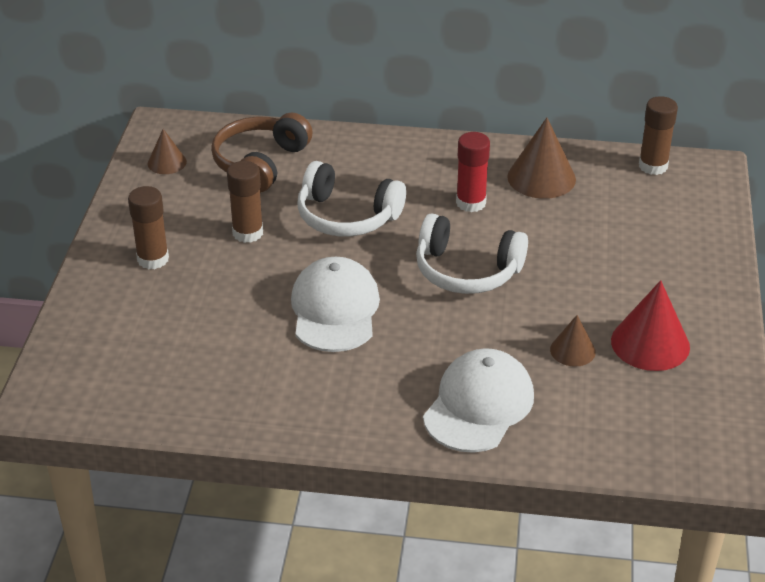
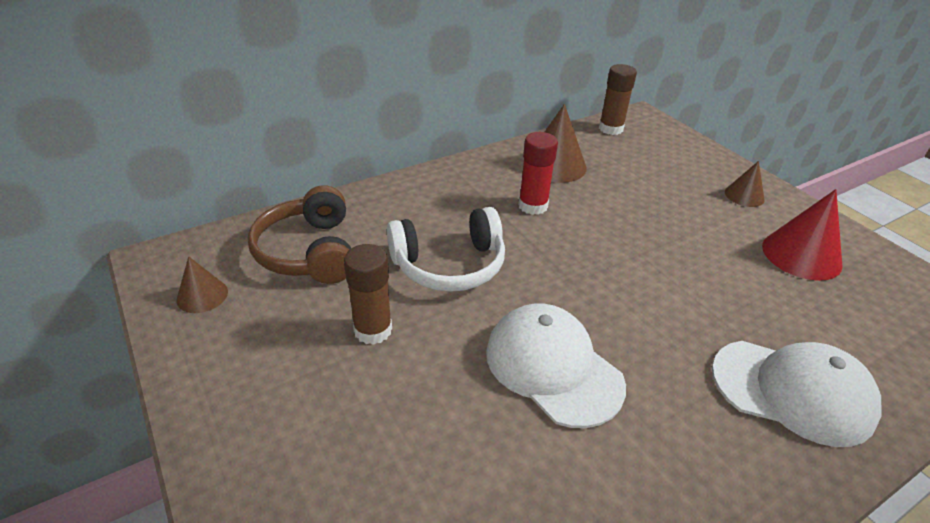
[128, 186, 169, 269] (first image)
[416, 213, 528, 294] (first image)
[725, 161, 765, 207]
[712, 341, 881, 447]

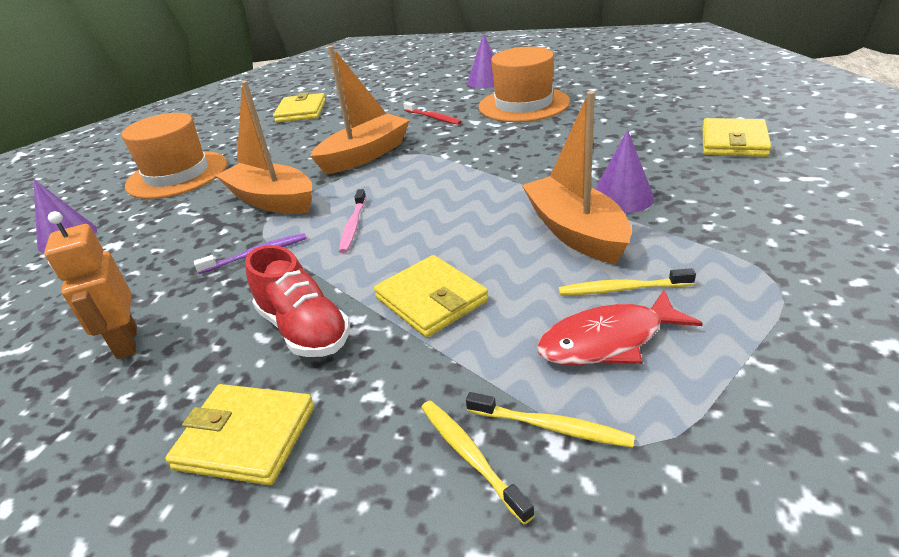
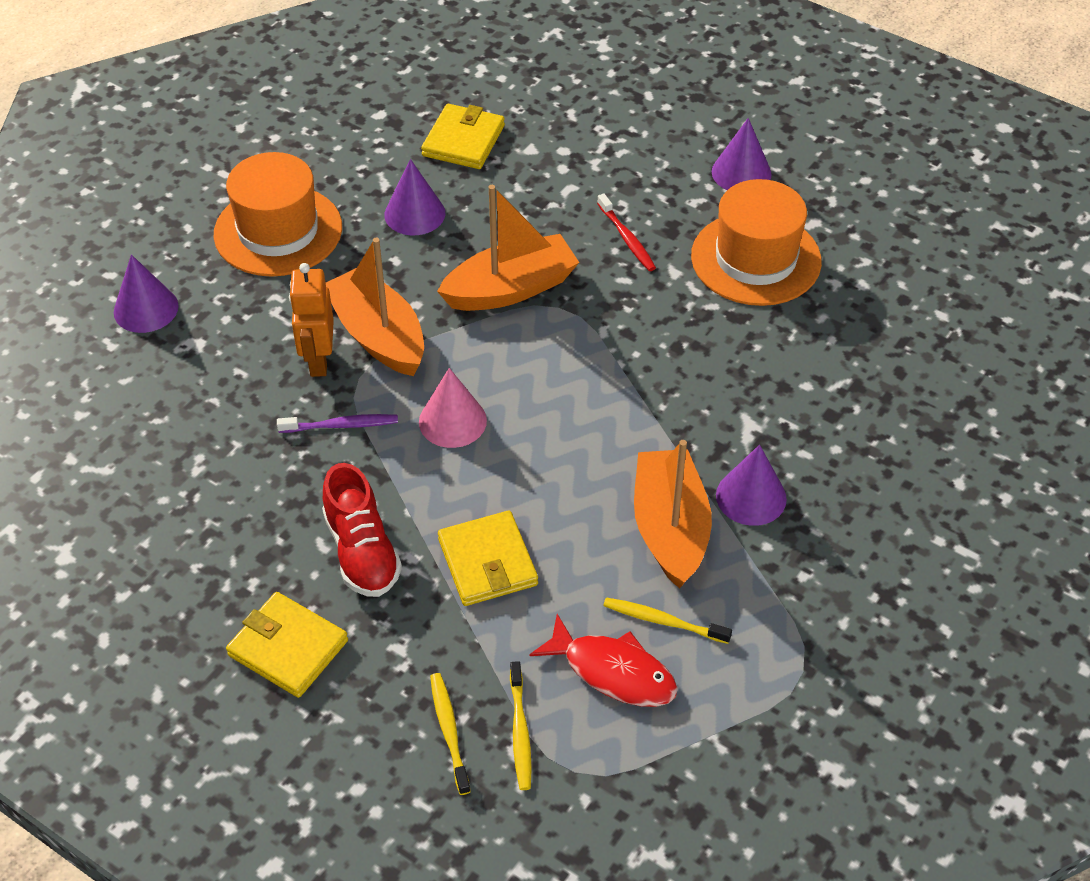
[702, 118, 771, 157] (first image)
[384, 159, 445, 236]
[289, 263, 334, 377]
[419, 368, 487, 448]
[510, 661, 532, 790]
[529, 614, 678, 707]

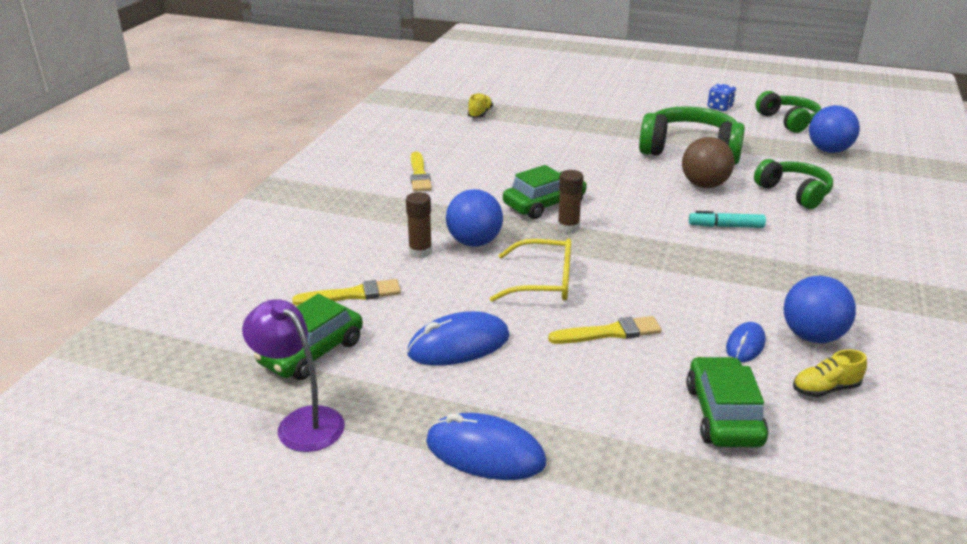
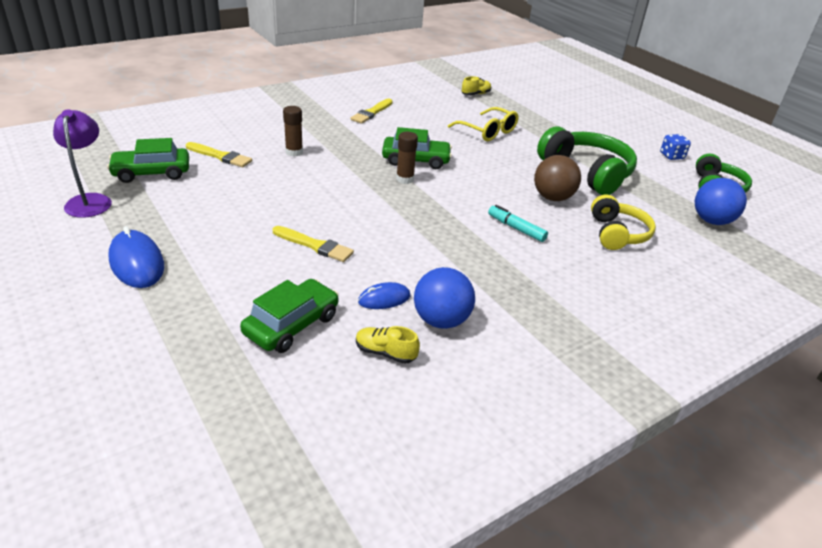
[407, 312, 509, 365] (first image)
[446, 189, 503, 246] (first image)
[448, 107, 519, 141]
[591, 195, 656, 250]

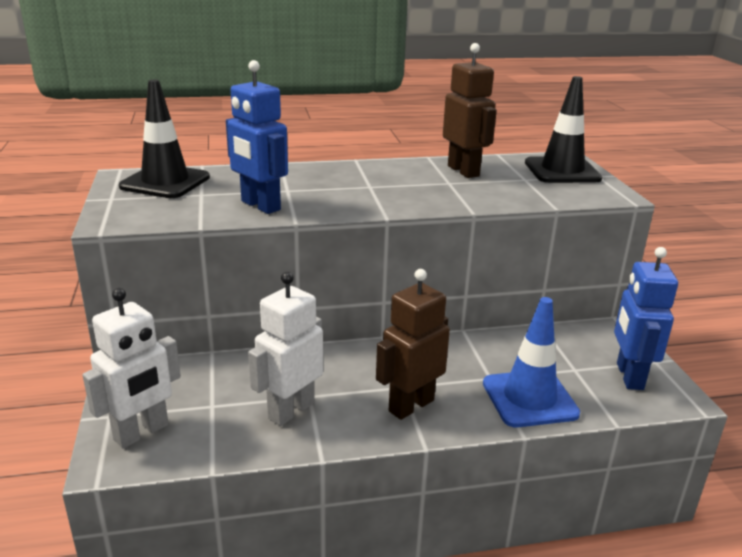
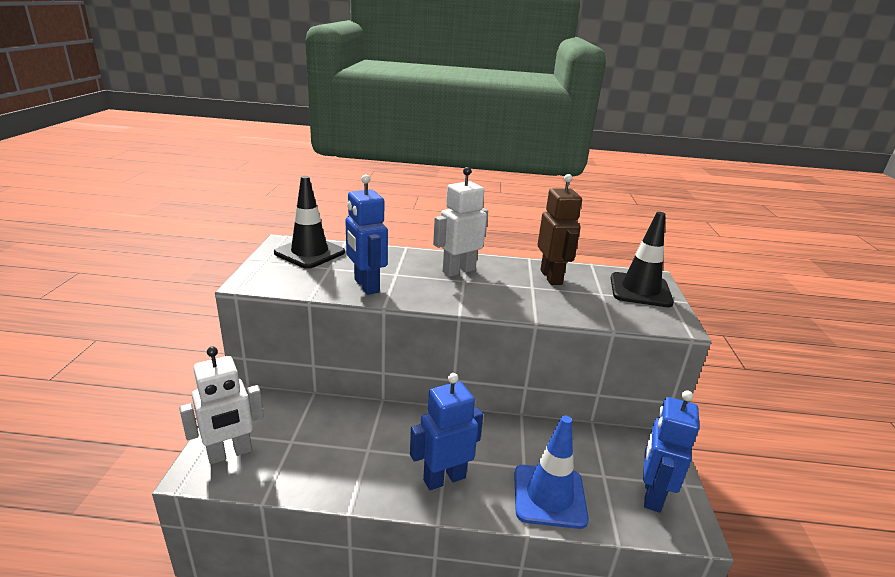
[433, 167, 488, 277]
[410, 373, 483, 490]

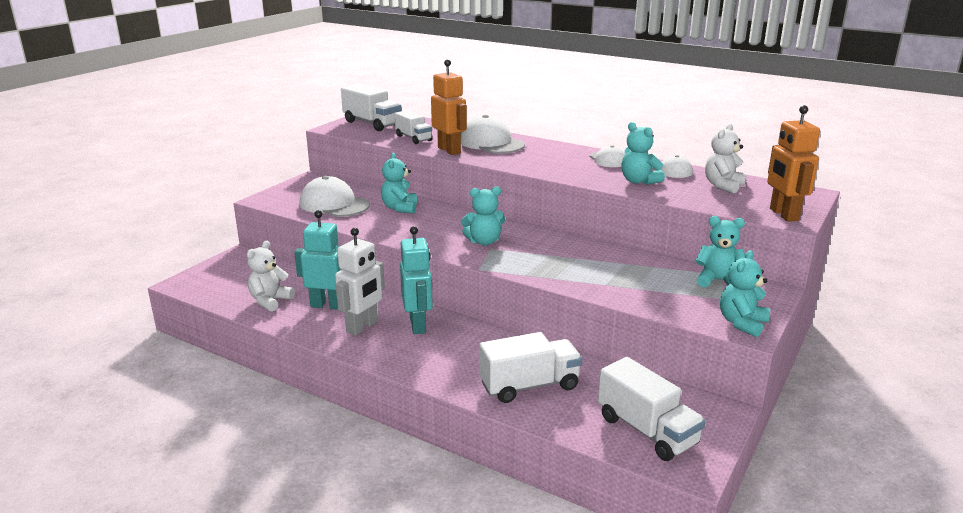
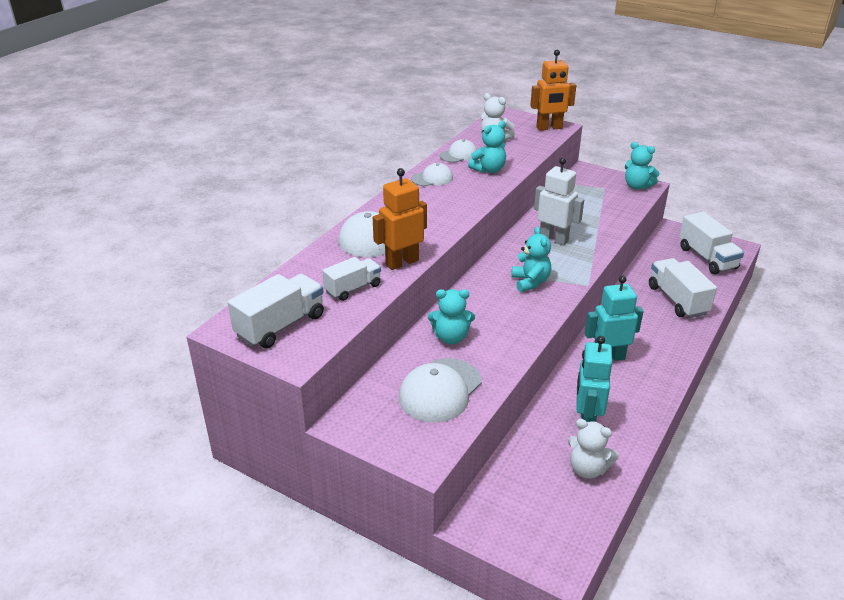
[695, 216, 745, 288] (first image)
[534, 158, 584, 246]
[679, 212, 744, 274]

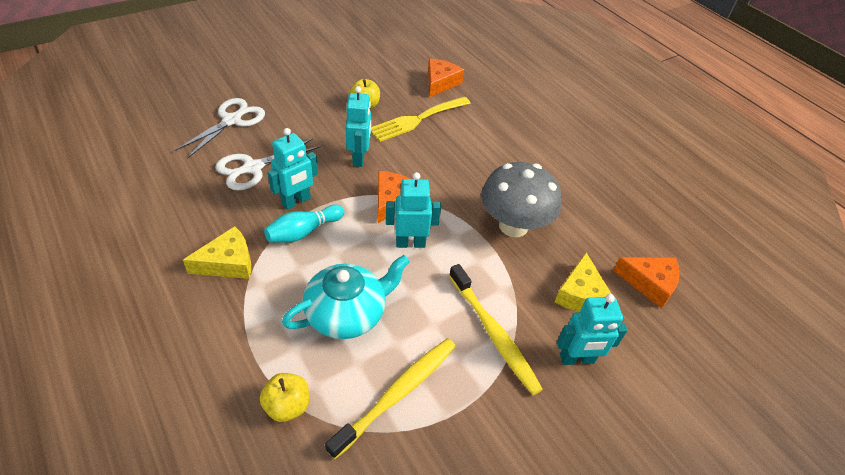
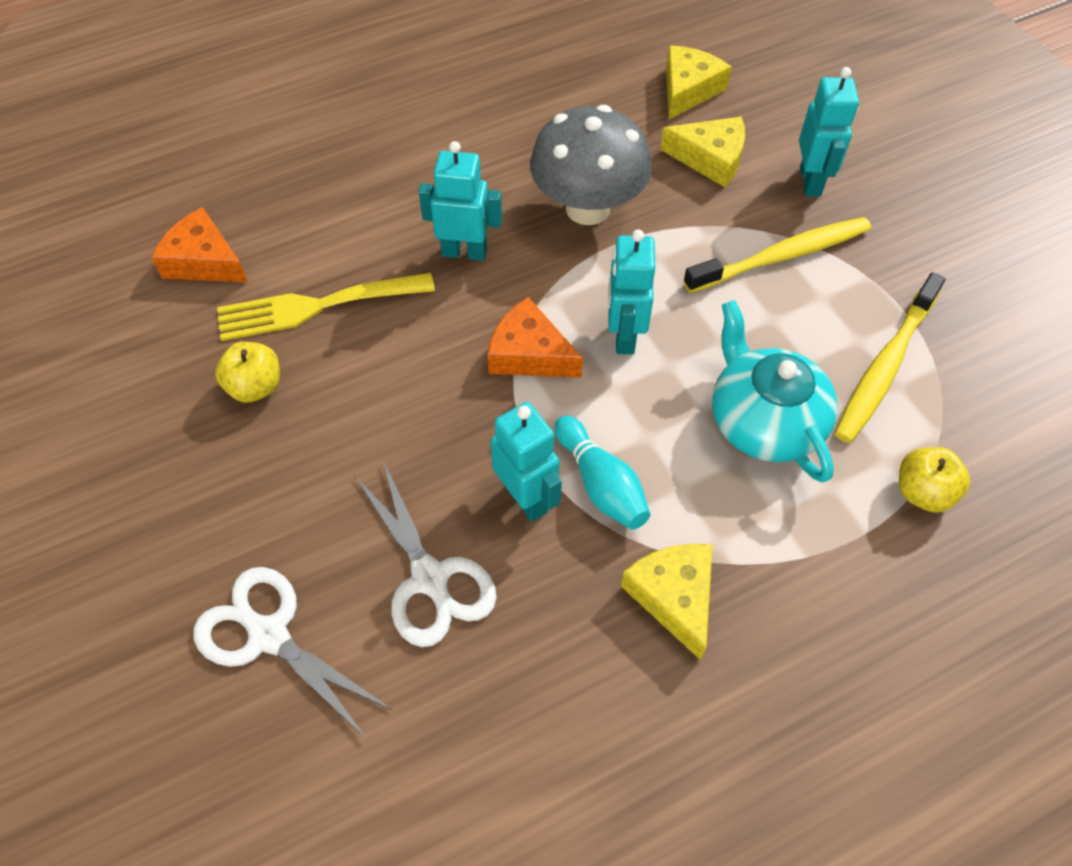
[419, 141, 502, 261]
[666, 45, 732, 119]
[835, 272, 945, 443]
[217, 273, 435, 341]

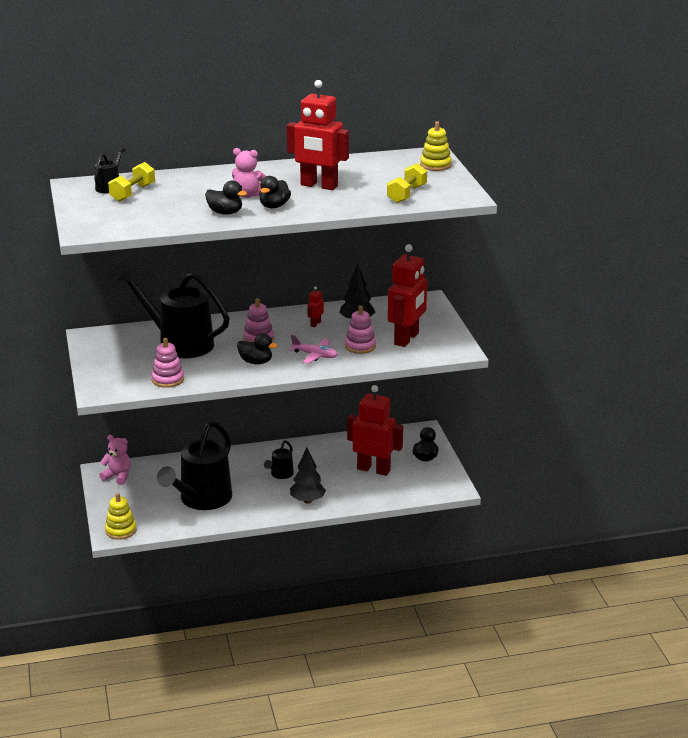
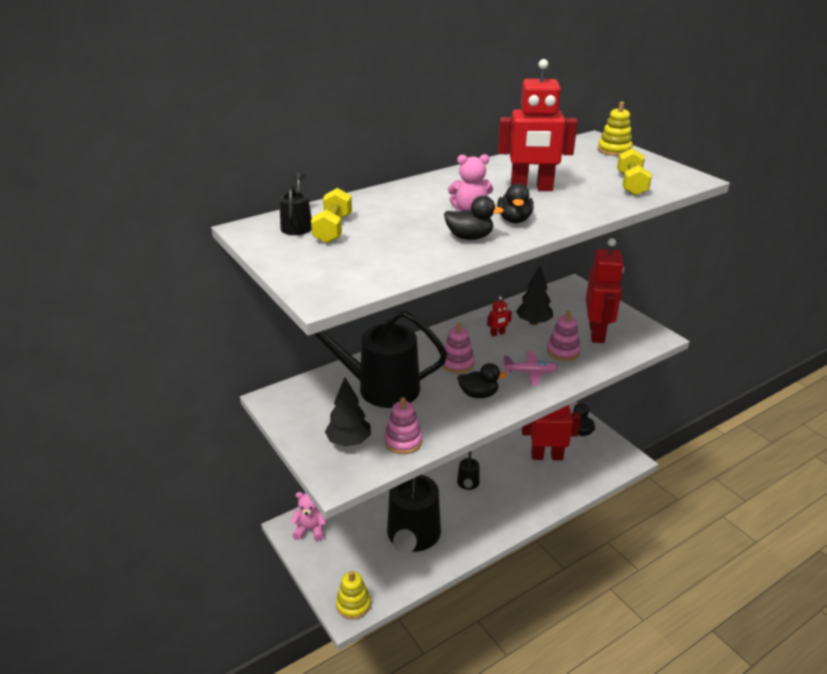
[325, 377, 371, 447]
[487, 296, 512, 336]

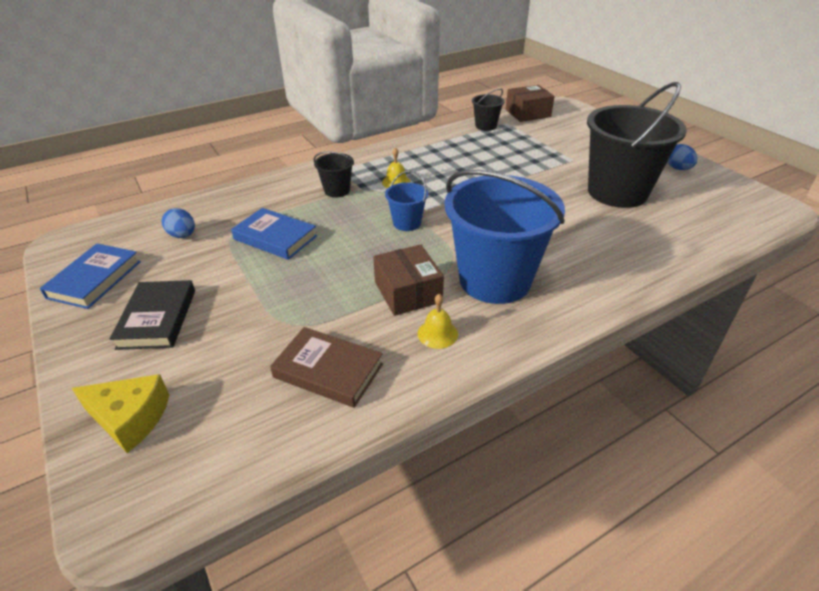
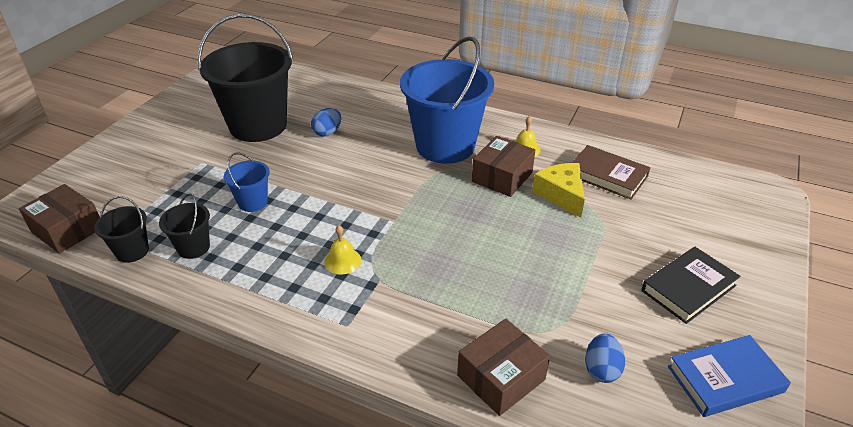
[231, 208, 317, 260] (first image)
[457, 319, 550, 416]
[532, 163, 585, 218]
[159, 193, 210, 259]
[224, 153, 270, 212]
[311, 108, 341, 137]
[572, 145, 651, 200]

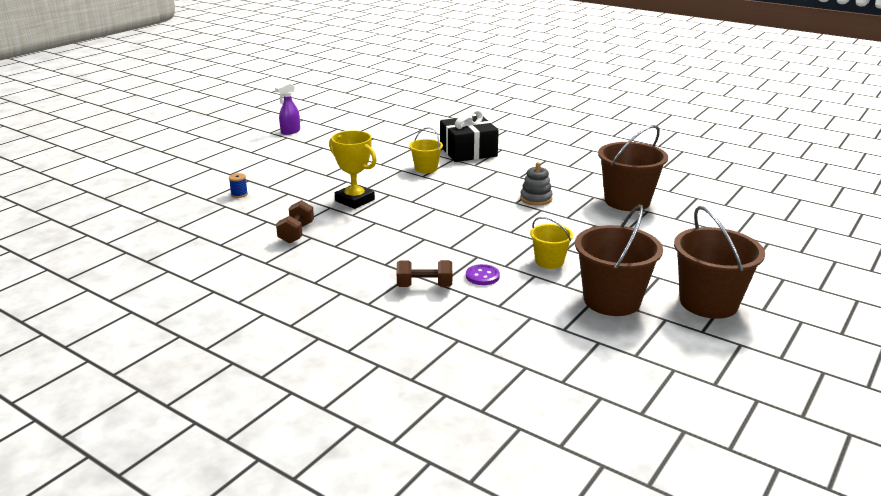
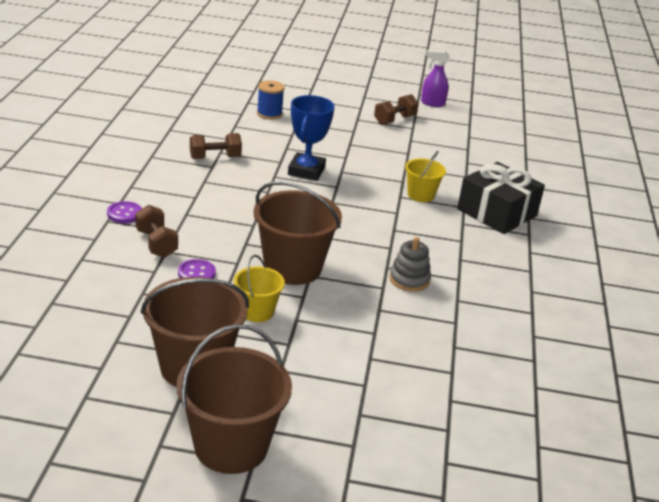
[107, 201, 142, 223]
[374, 94, 419, 125]
[254, 181, 342, 285]
[288, 95, 335, 181]
[257, 80, 285, 120]

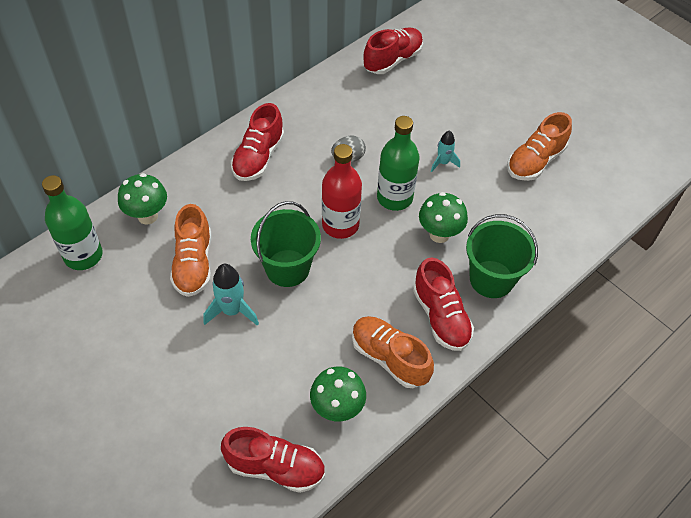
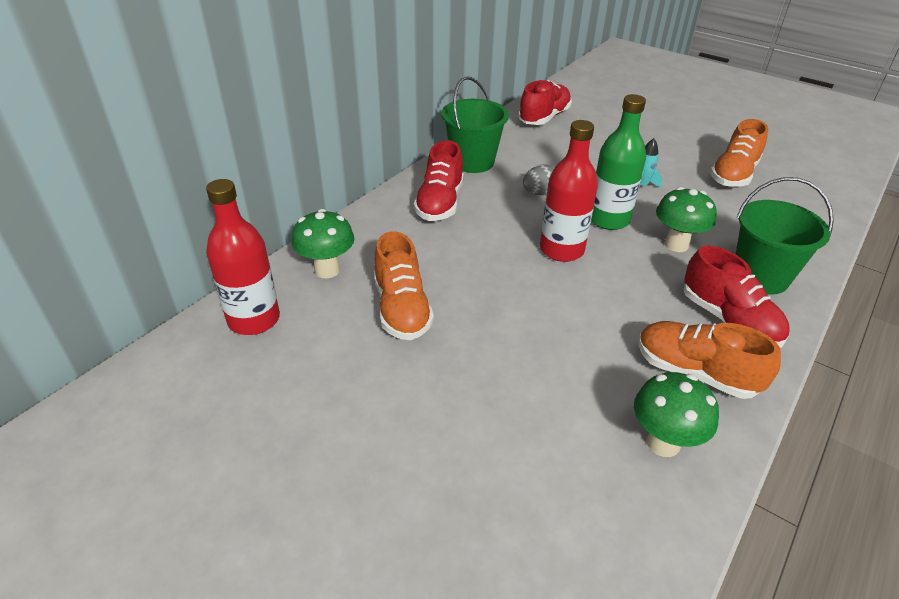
[203, 264, 259, 326] (first image)
[221, 427, 325, 493] (first image)
[442, 76, 509, 173]
[206, 179, 280, 335]

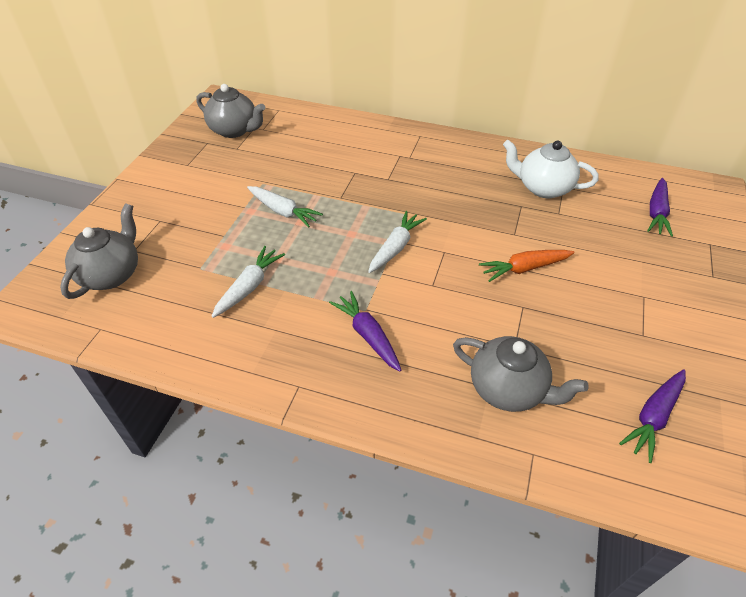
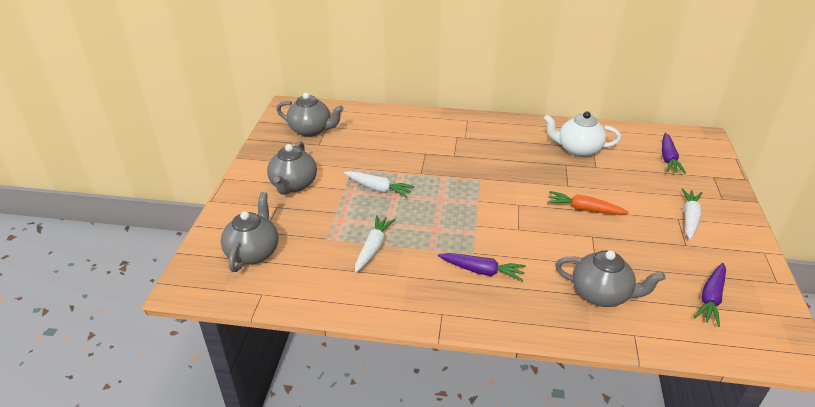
[267, 141, 317, 195]
[682, 188, 702, 240]
[438, 253, 526, 281]
[547, 191, 629, 215]

